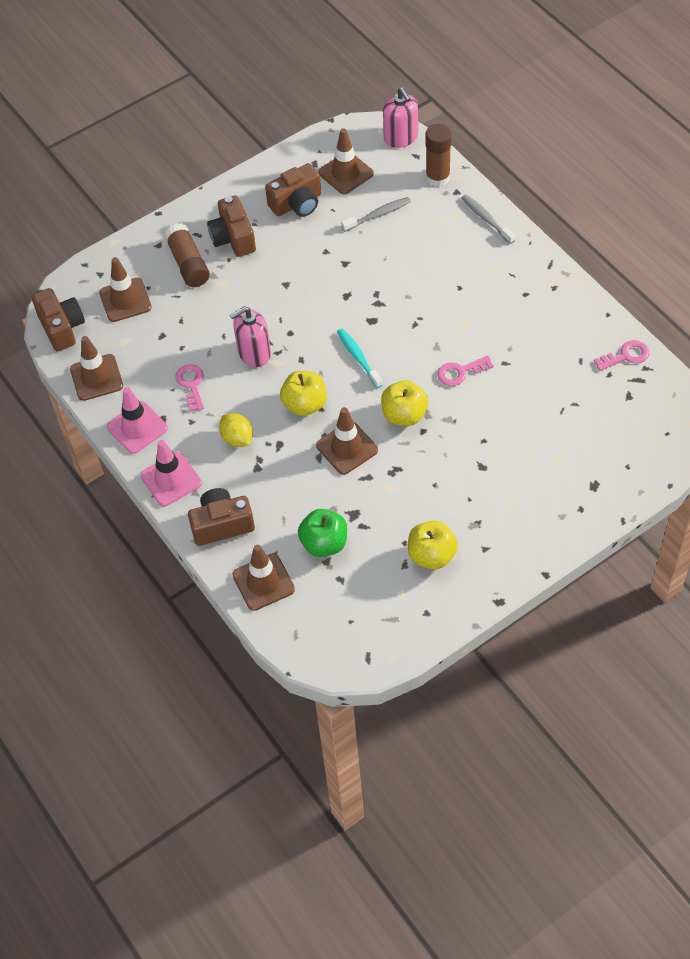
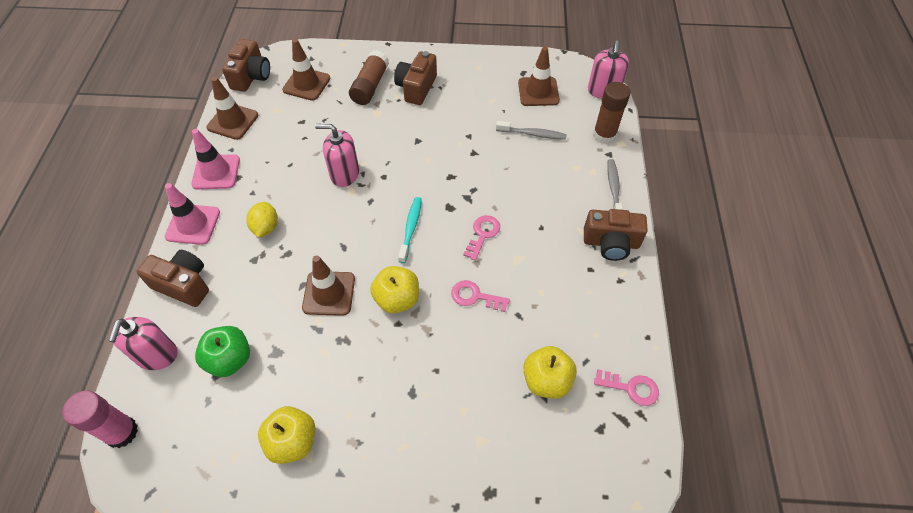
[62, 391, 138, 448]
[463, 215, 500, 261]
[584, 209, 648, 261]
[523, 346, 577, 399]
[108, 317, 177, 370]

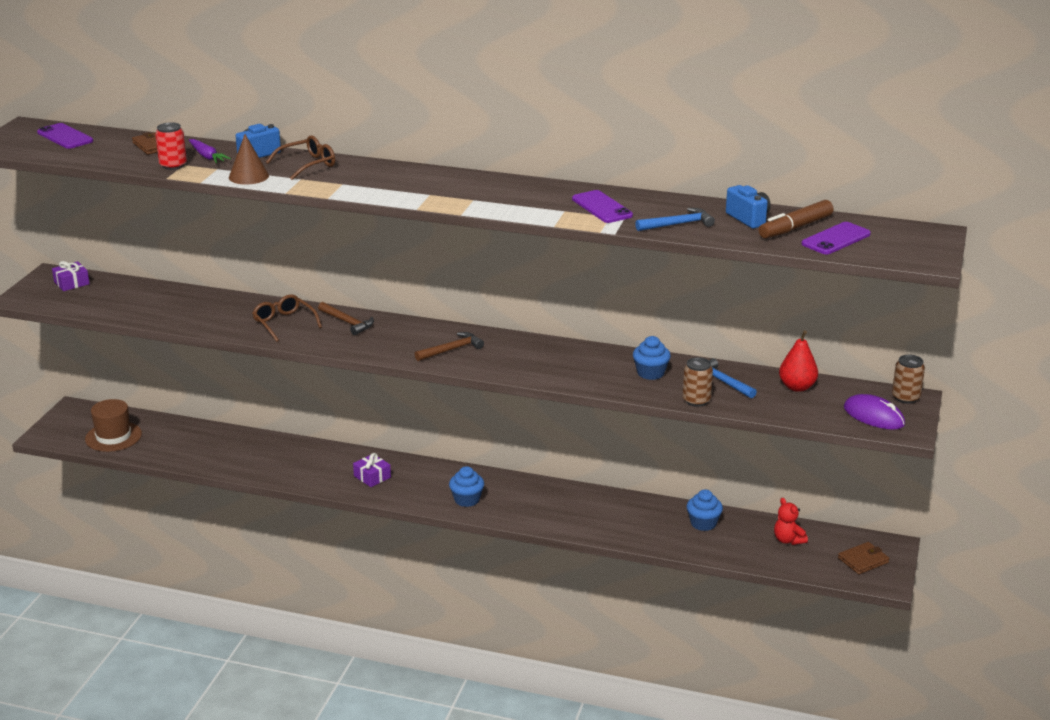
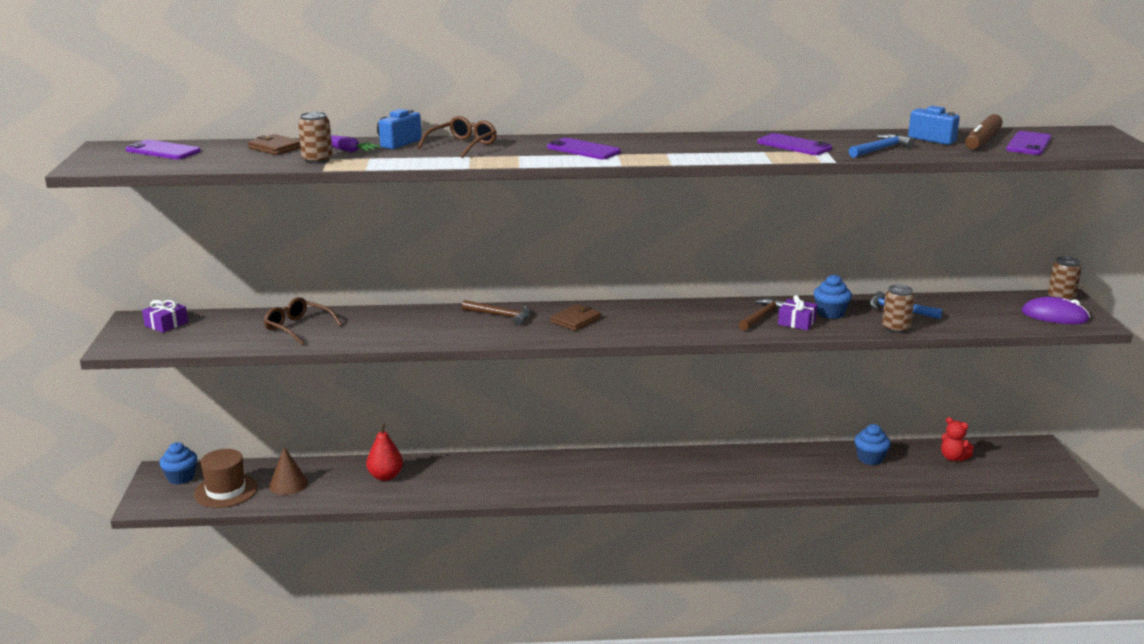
[547, 138, 621, 159]
[269, 447, 308, 495]
[264, 297, 342, 345]
[778, 295, 817, 330]
[739, 298, 785, 331]
[159, 442, 197, 484]
[366, 423, 403, 481]
[550, 304, 601, 331]
[298, 112, 333, 164]

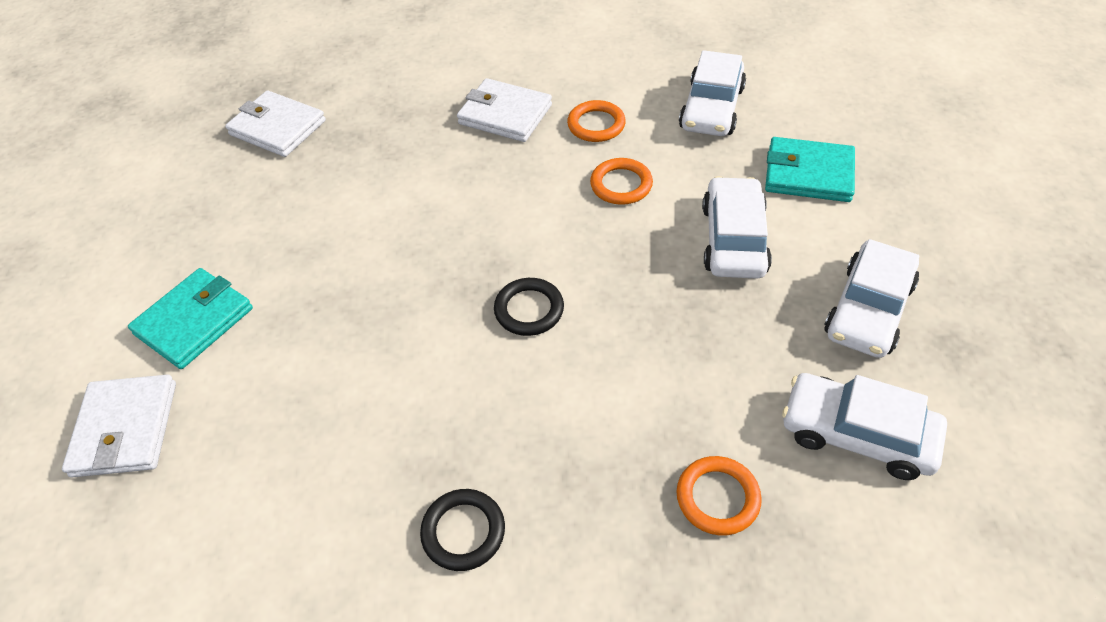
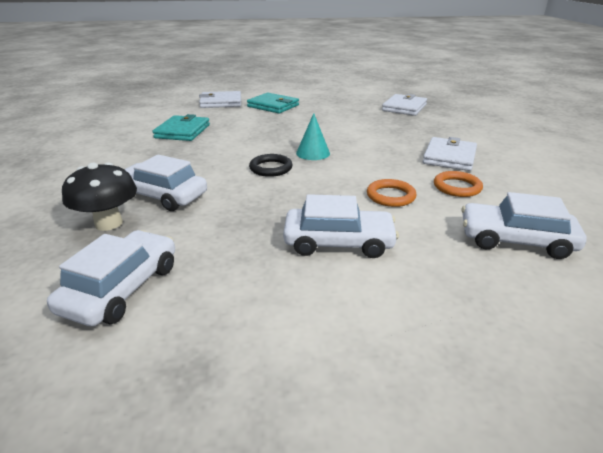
[420, 489, 505, 571] (first image)
[296, 113, 330, 160]
[153, 114, 210, 141]
[124, 155, 207, 211]
[62, 162, 137, 231]

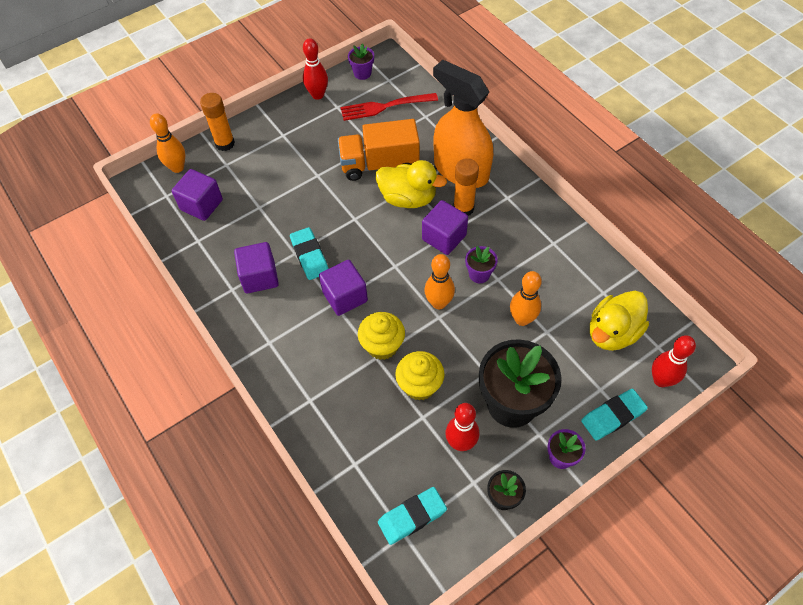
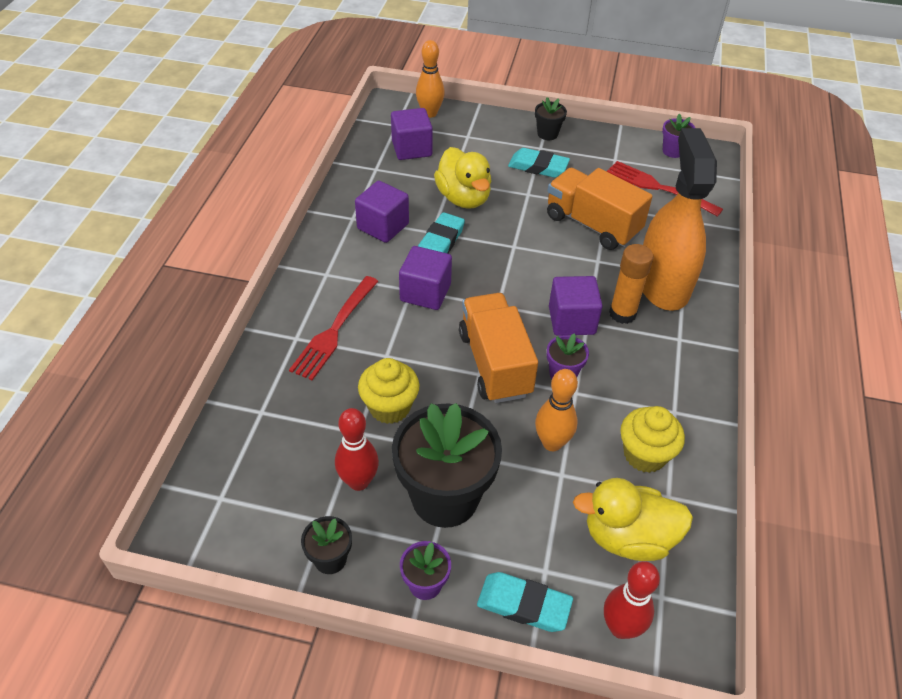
[200, 93, 235, 151] (first image)
[303, 38, 328, 100] (first image)
[289, 276, 378, 380]
[535, 97, 567, 140]
[620, 406, 685, 473]
[434, 147, 491, 209]
[508, 148, 570, 178]
[459, 293, 538, 403]

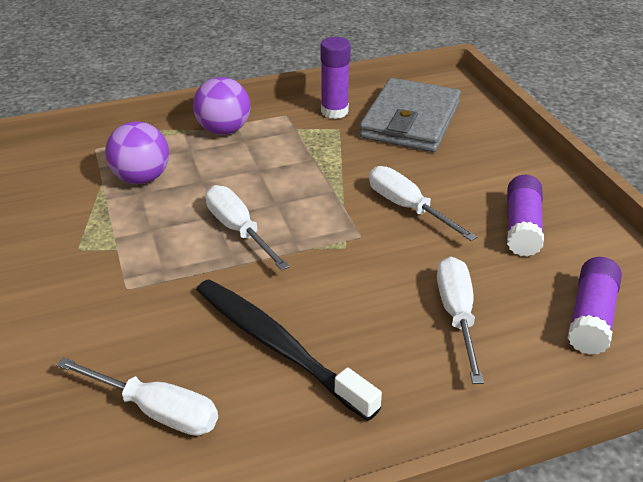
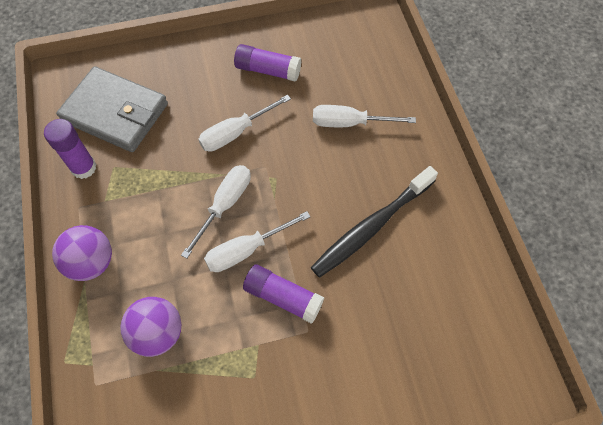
[181, 165, 251, 259]
[243, 264, 324, 324]

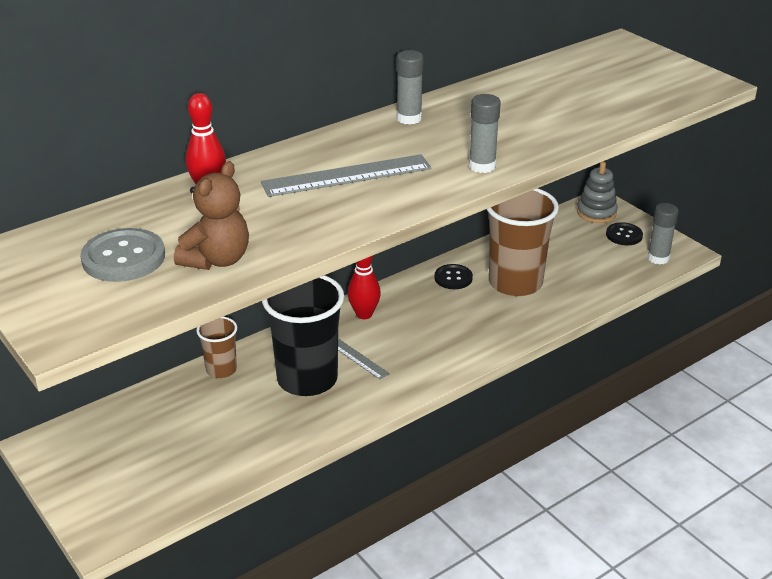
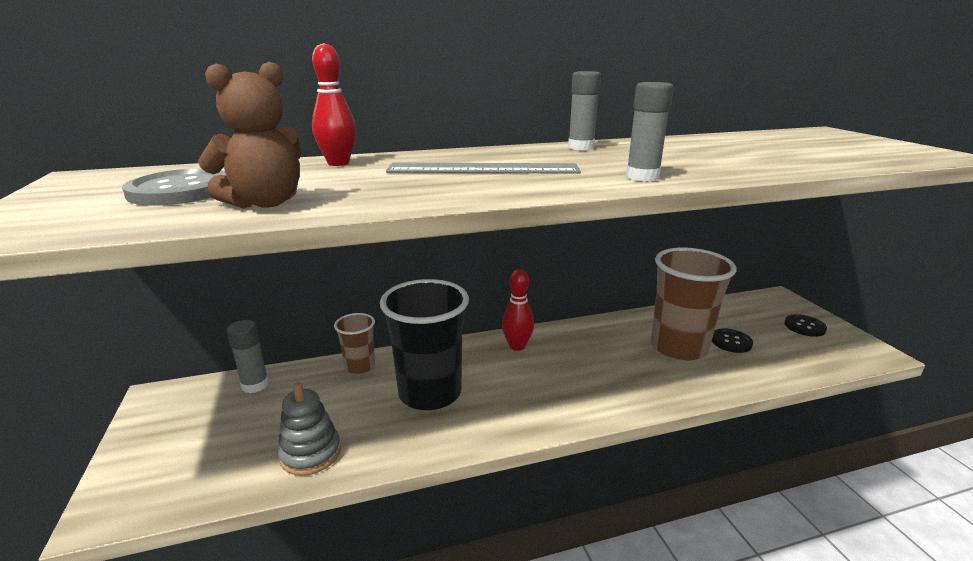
[338, 339, 390, 379] (first image)
[712, 329, 753, 353]
[278, 382, 341, 476]
[227, 320, 269, 393]

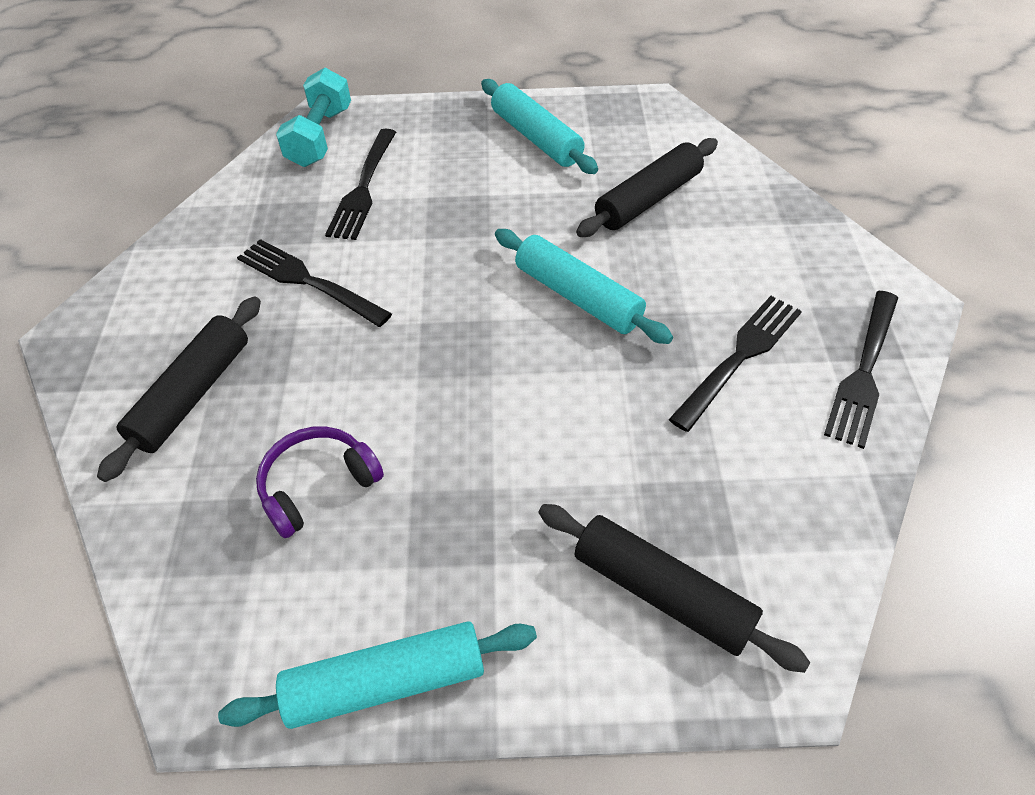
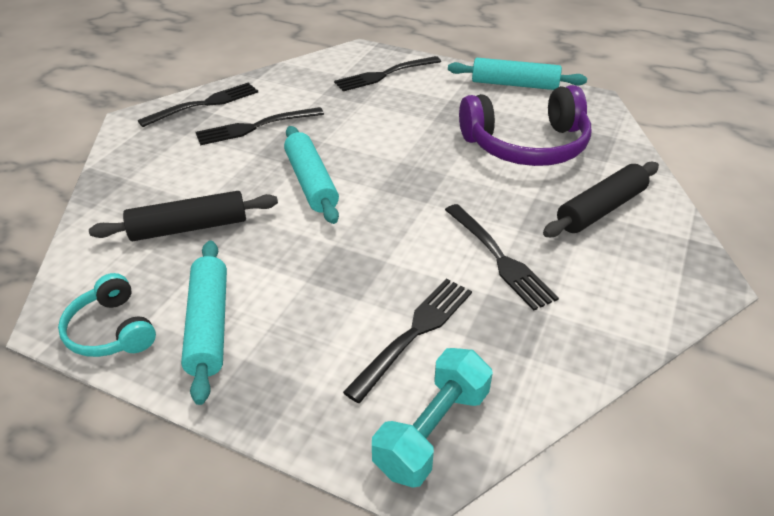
[58, 273, 156, 357]
[334, 56, 441, 91]
[459, 85, 591, 166]

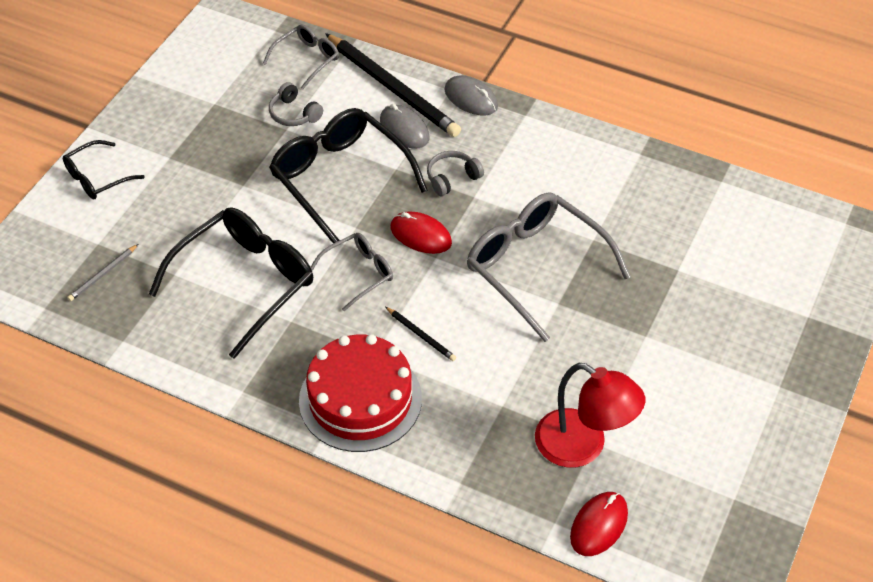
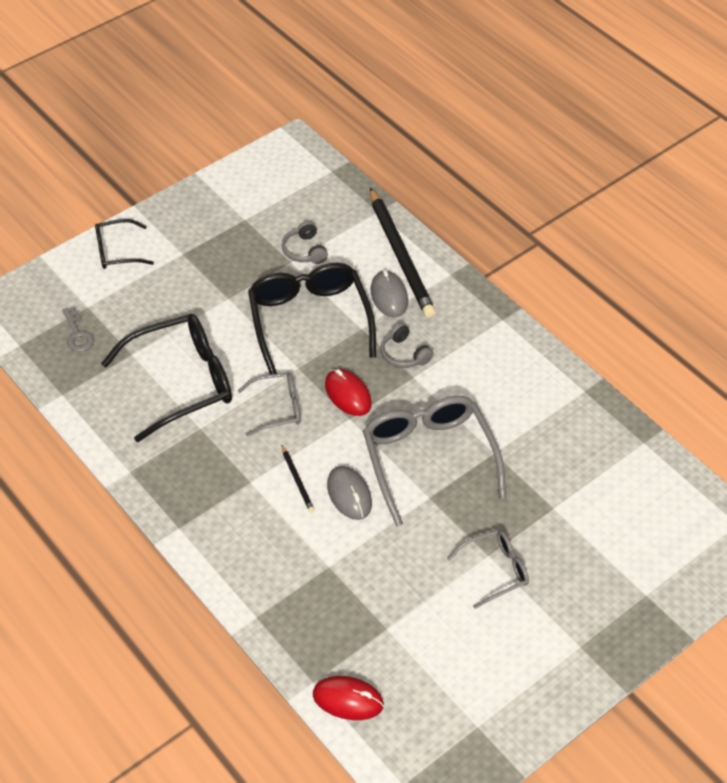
[299, 334, 422, 452] (first image)
[535, 363, 645, 468] (first image)
[447, 530, 529, 609]
[327, 466, 372, 520]
[62, 306, 94, 352]
[381, 323, 434, 368]
[313, 676, 384, 720]

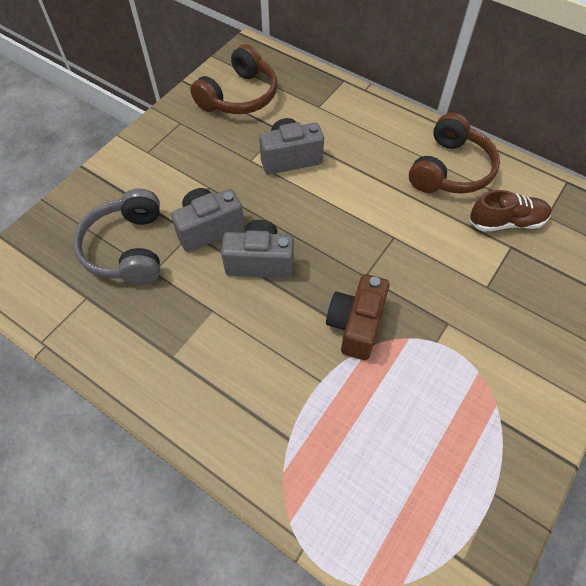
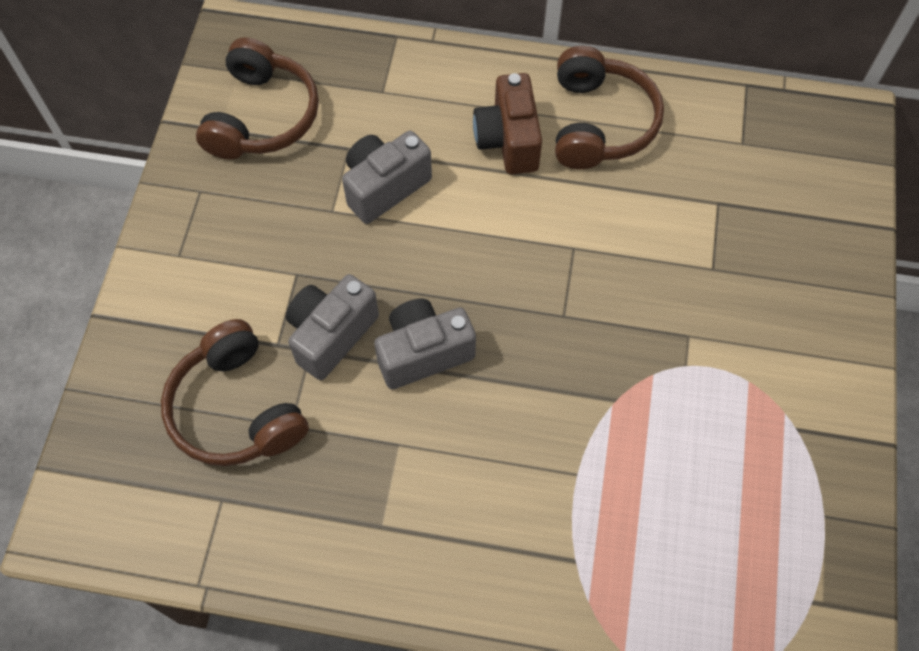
[469, 190, 551, 232] (first image)
[473, 73, 542, 174]
[161, 319, 309, 466]

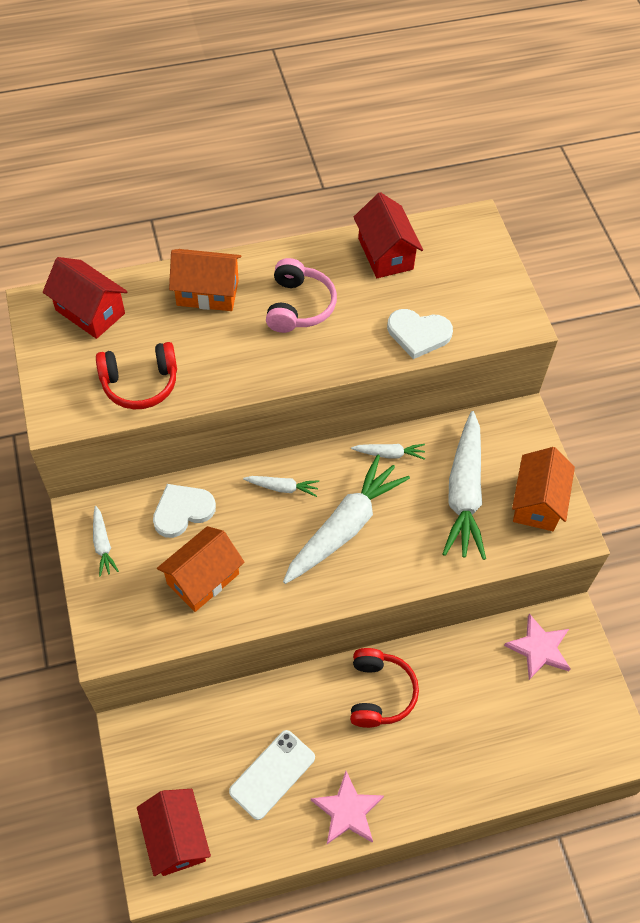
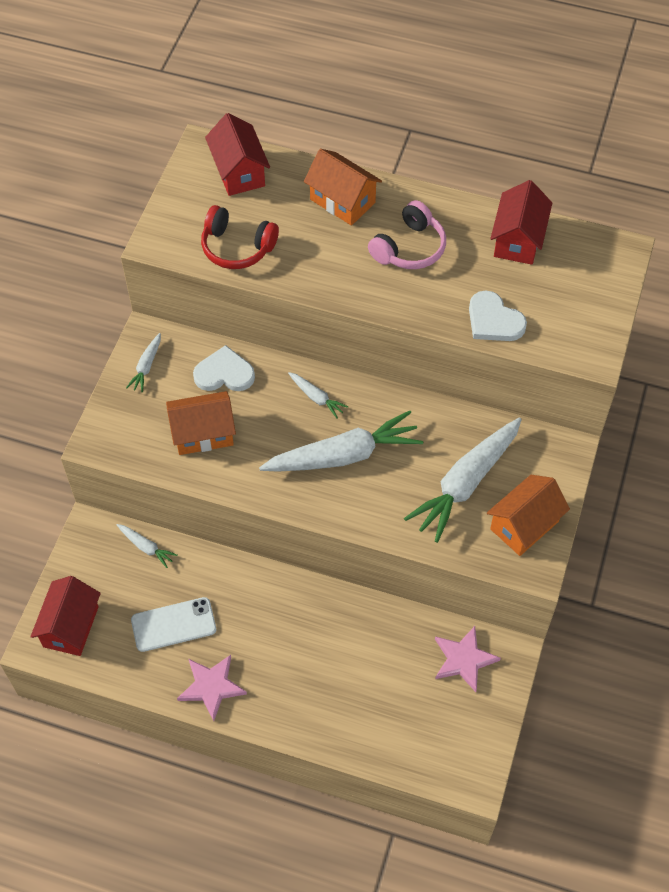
[350, 648, 419, 728] (first image)
[117, 524, 178, 568]

